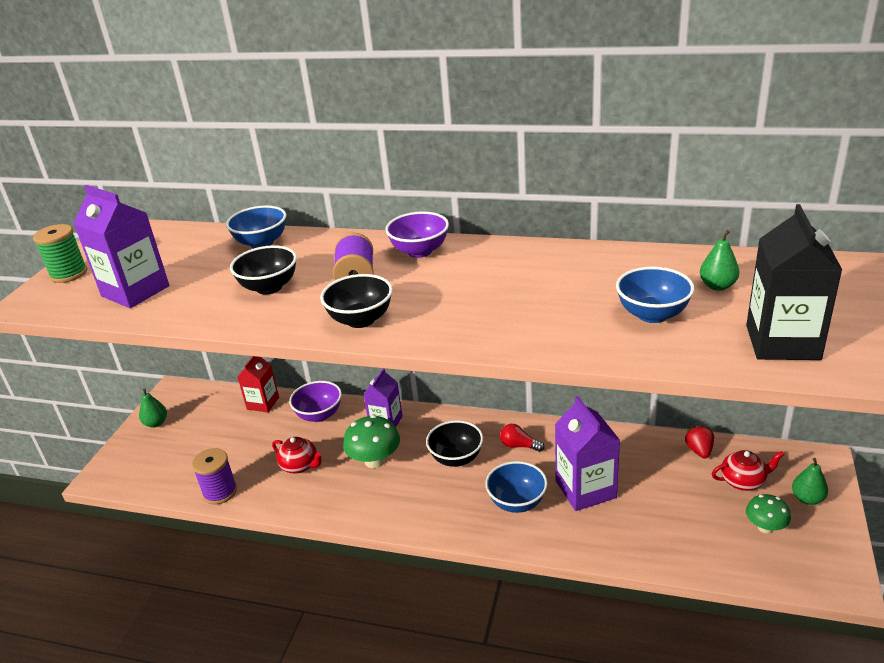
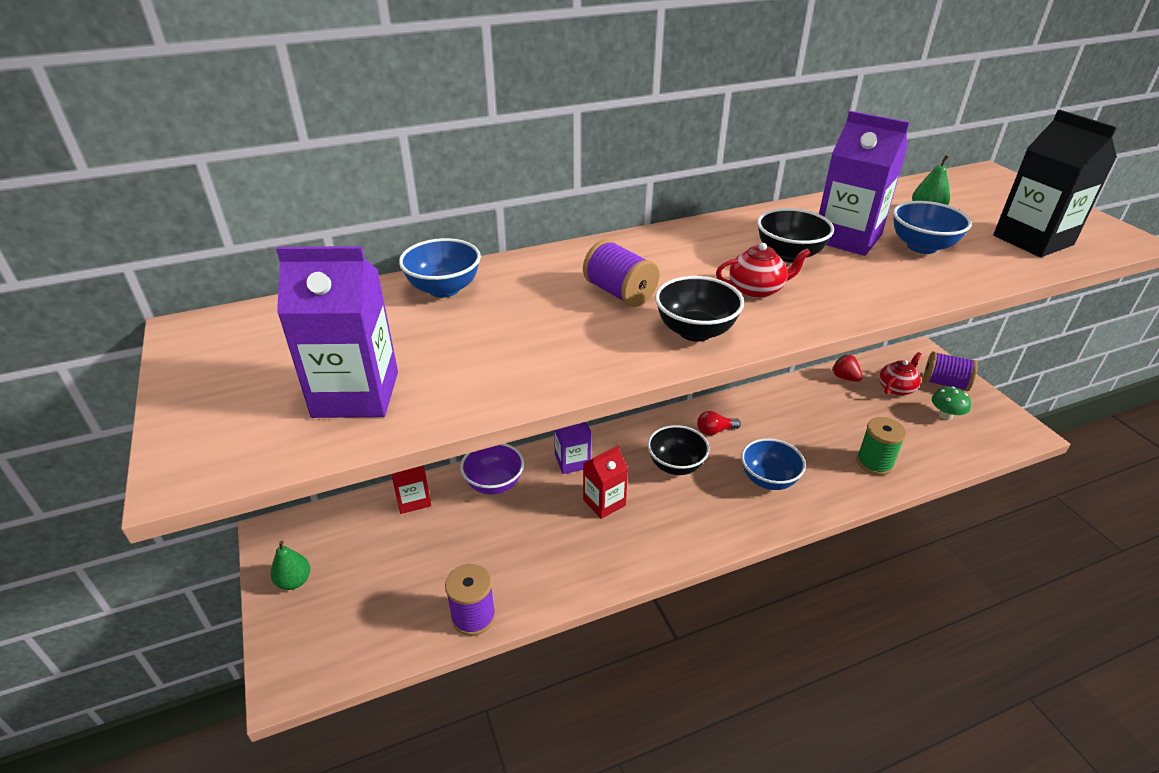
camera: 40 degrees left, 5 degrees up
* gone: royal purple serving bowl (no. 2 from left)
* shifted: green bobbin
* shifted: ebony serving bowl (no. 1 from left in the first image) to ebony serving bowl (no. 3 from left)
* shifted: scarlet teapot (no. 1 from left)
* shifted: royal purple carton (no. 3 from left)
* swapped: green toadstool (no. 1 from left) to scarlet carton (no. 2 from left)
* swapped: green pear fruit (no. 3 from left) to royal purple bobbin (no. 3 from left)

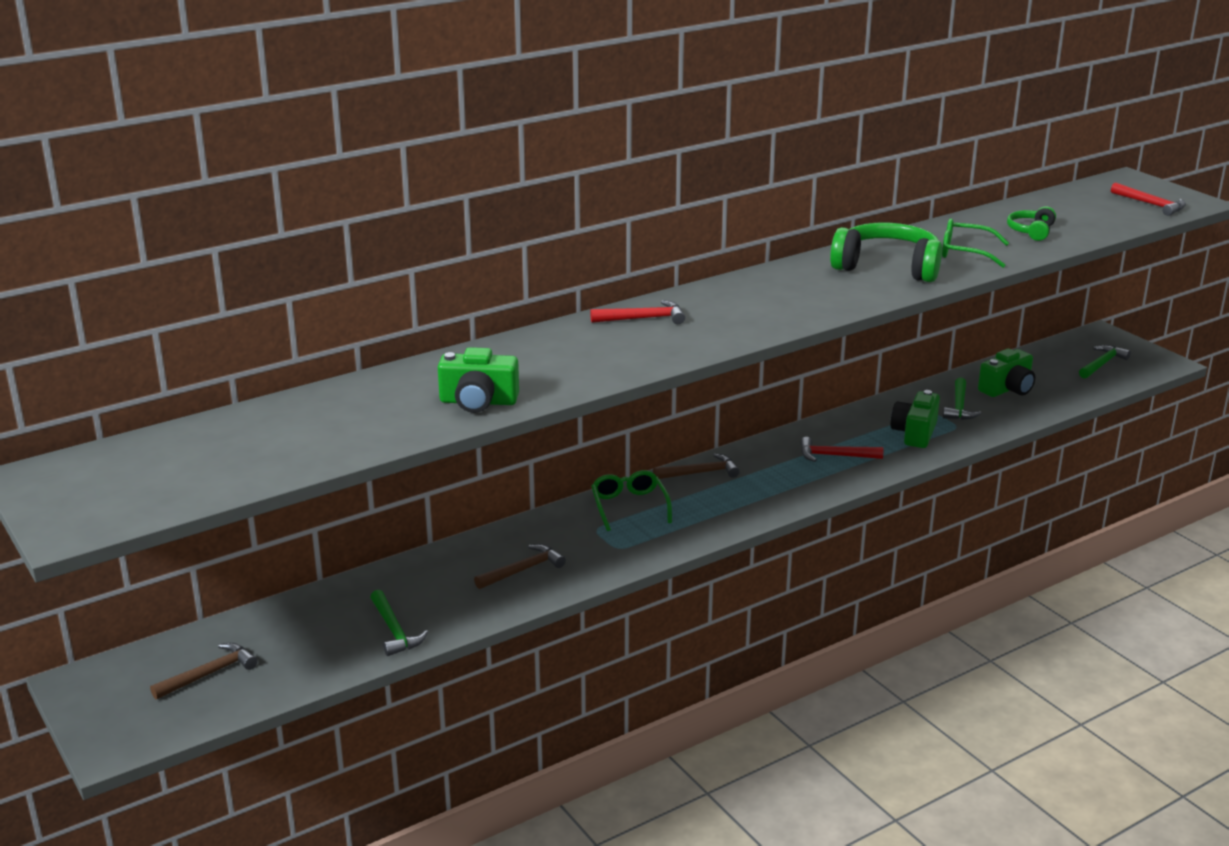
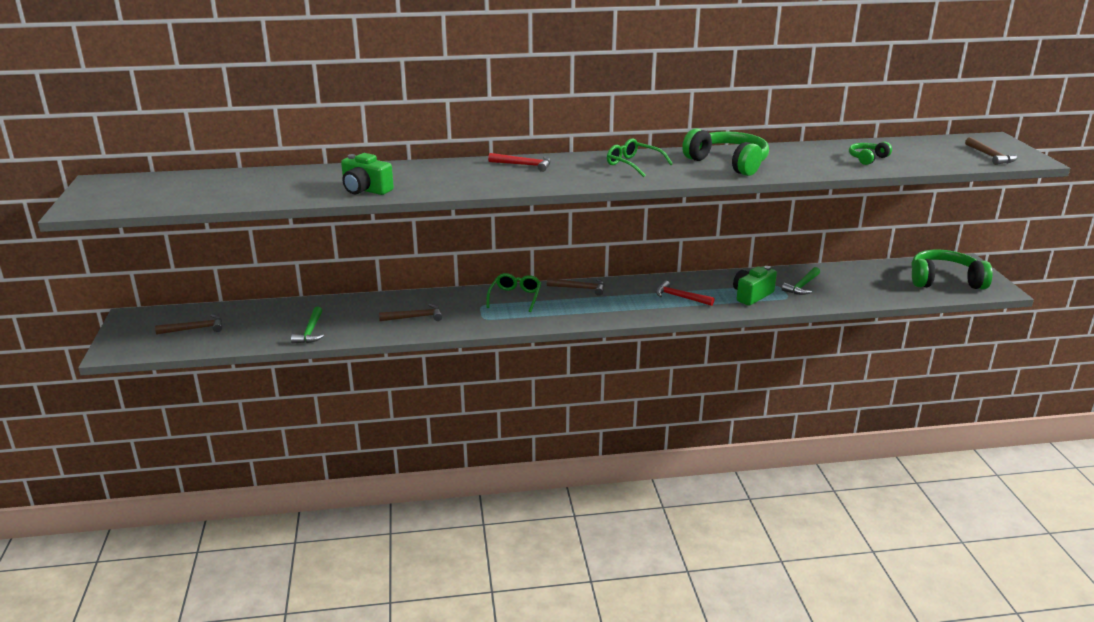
camera: 25 degrees right, 0 degrees up
* gone: green photo camera (no. 3 from left)
* shifted: green eyeglasses (no. 2 from left)
* swapped: green claw hammer (no. 3 from left) to green headset (no. 3 from left)
* repainted: scarlet claw hammer (no. 3 from left) to dark brown claw hammer (no. 4 from left)

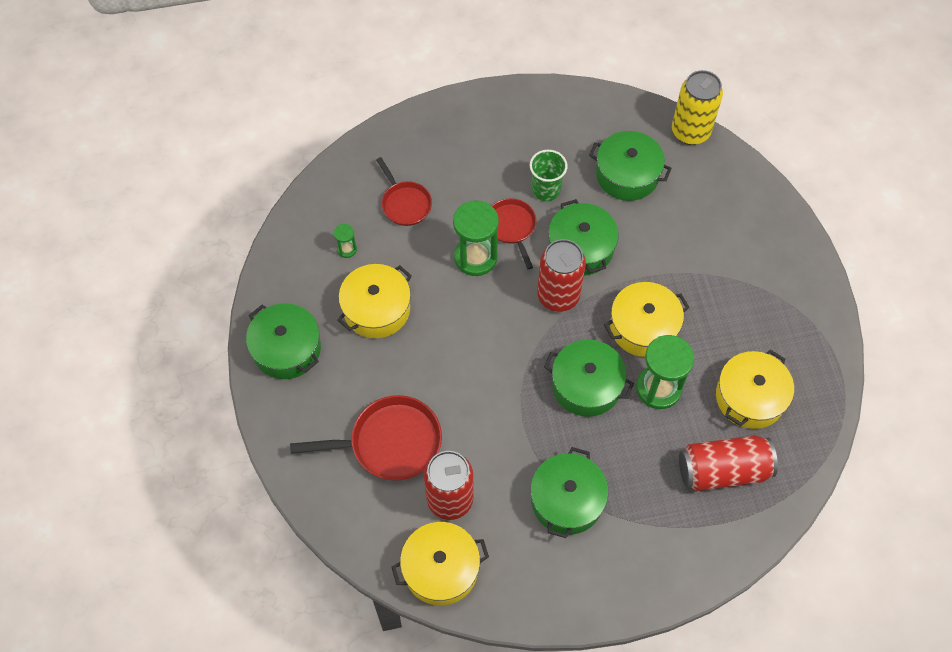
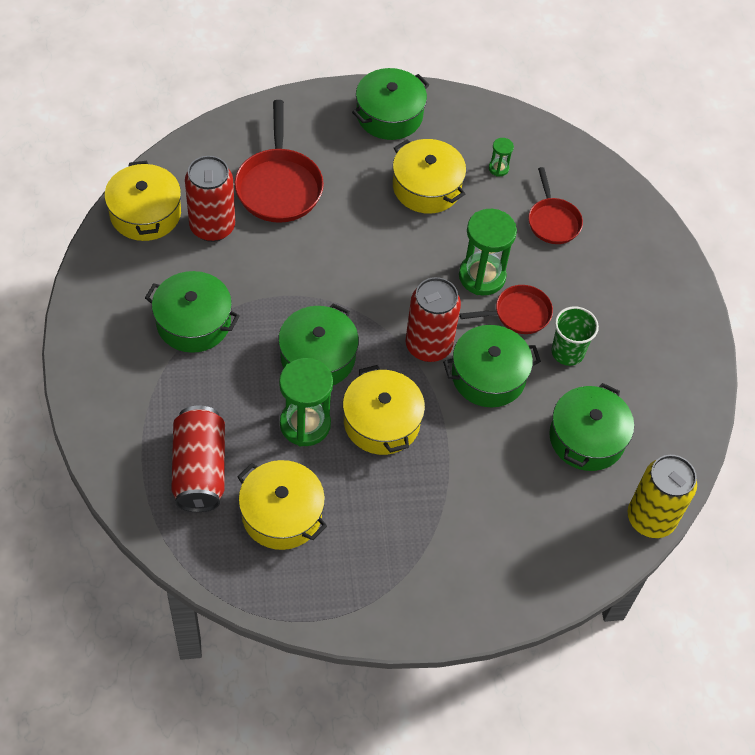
camera: 90 degrees right, 5 degrees down
* rotated: scarlet frying pan (no. 2 from left in the first image) 75 degrees counterclockwise

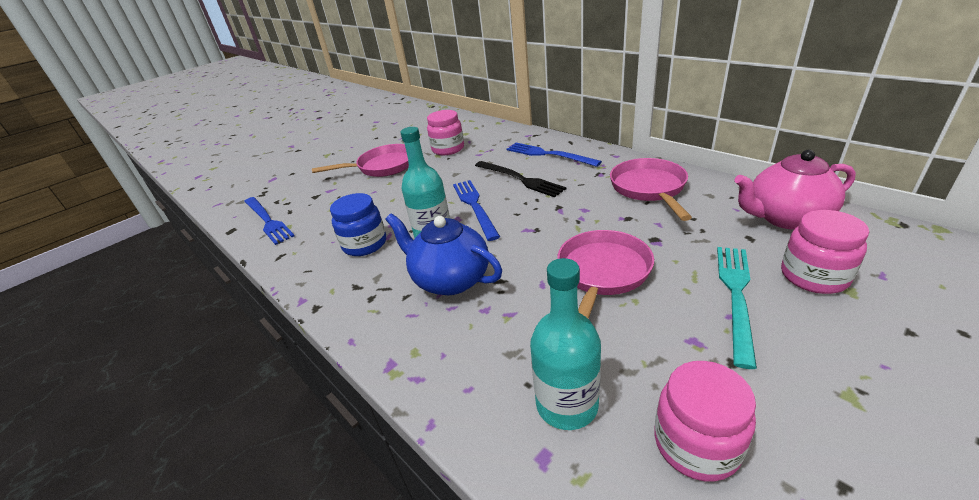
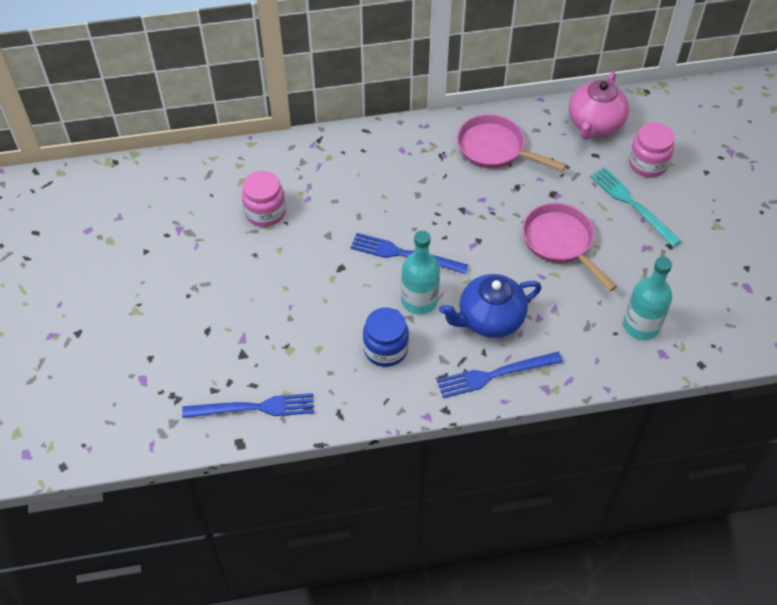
camera: 60 degrees left, 20 degrees up
* gone: rosy frying pan (no. 1 from left)
* gone: ebony table fork
* gone: rosy jar (no. 2 from left)
* shifted: cobalt table fork (no. 3 from left)

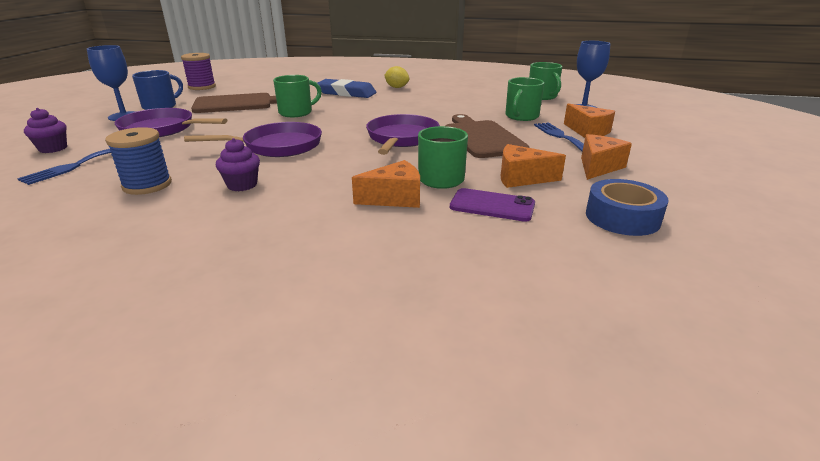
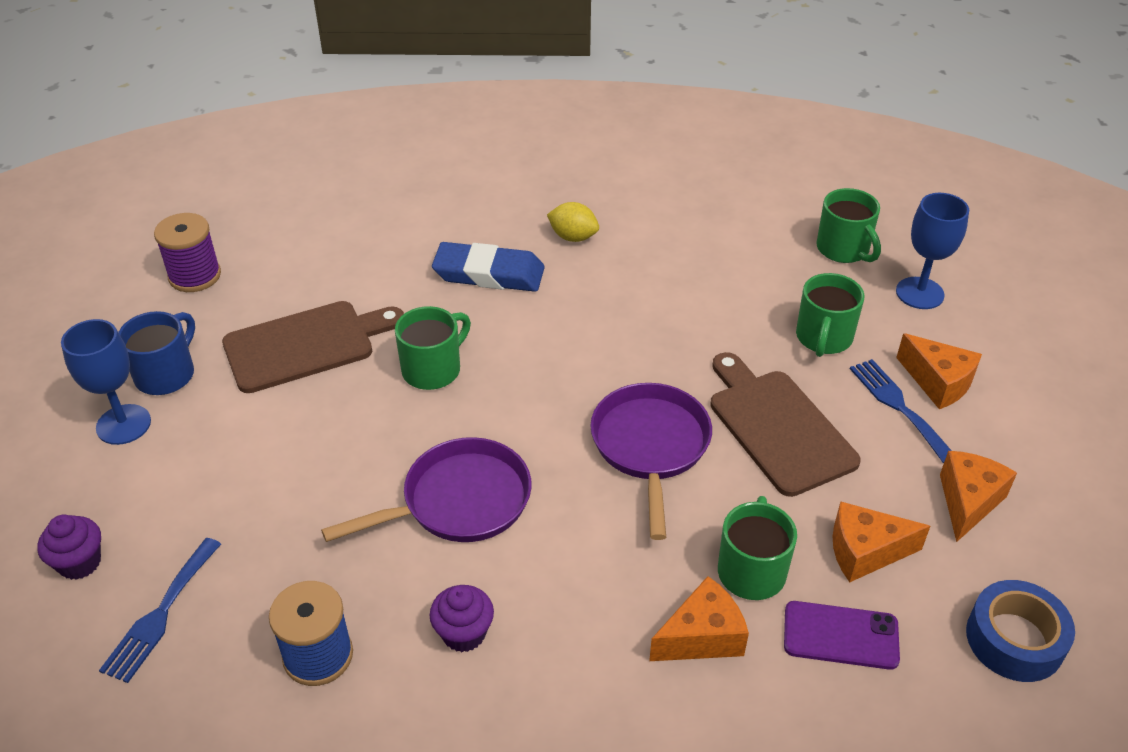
camera: 10 degrees left, 15 degrees up
* gone: royal purple frying pan (no. 1 from left)

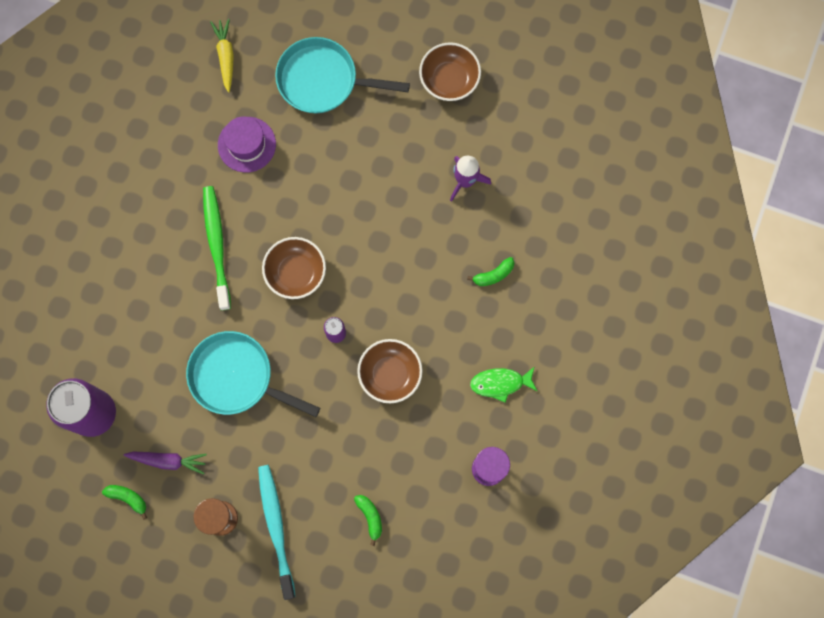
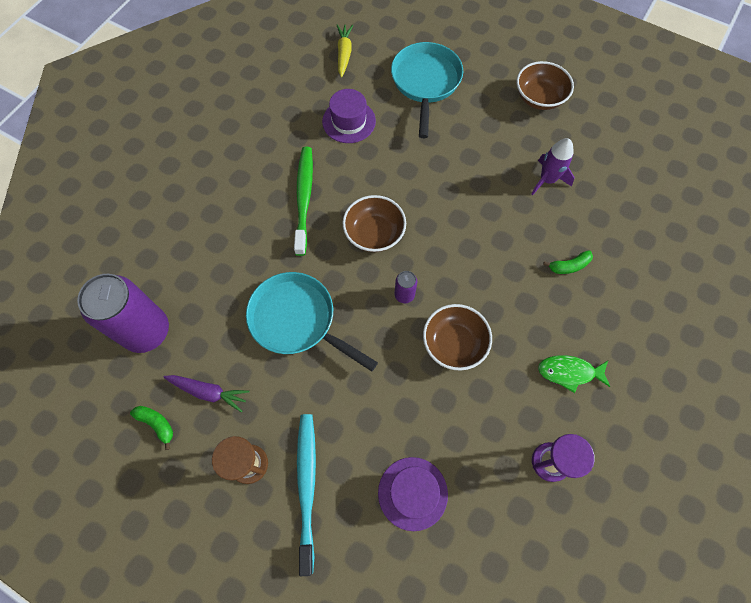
camera: 10 degrees right, 10 degrees down
* swapped: green banana fruit (no. 2 from left) to royal purple tall hat (no. 2 from left)
* rotated: aqua frying pan (no. 2 from left) 75 degrees clockwise

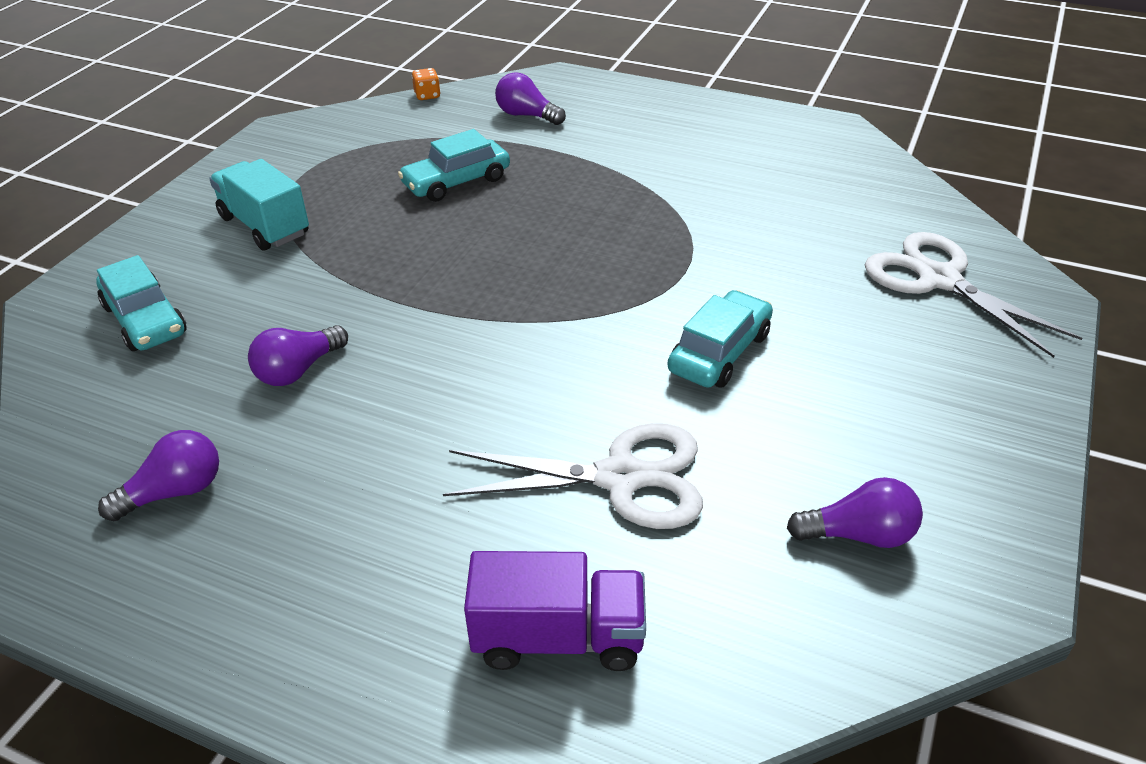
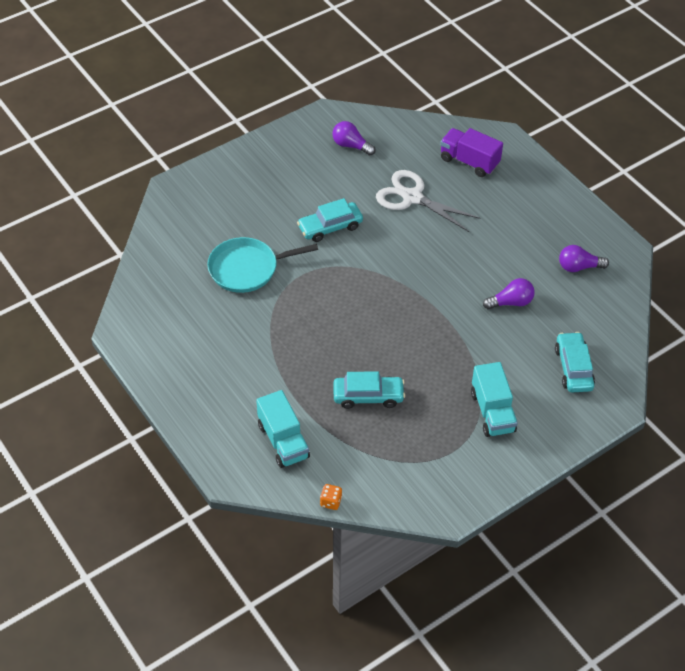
camera: 150 degrees left, 10 degrees up
* gone: snow-white pair of scissors (no. 2 from left)
* new: aqua frying pan
* swapped: royal purple light bulb (no. 3 from left) to aqua toy truck (no. 1 from left)

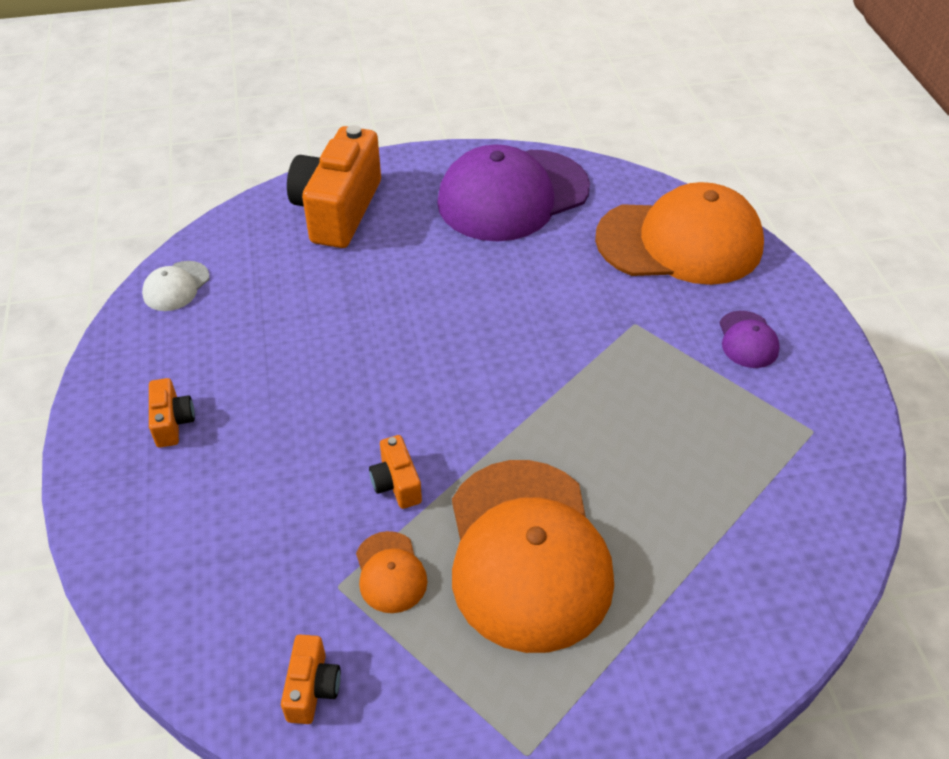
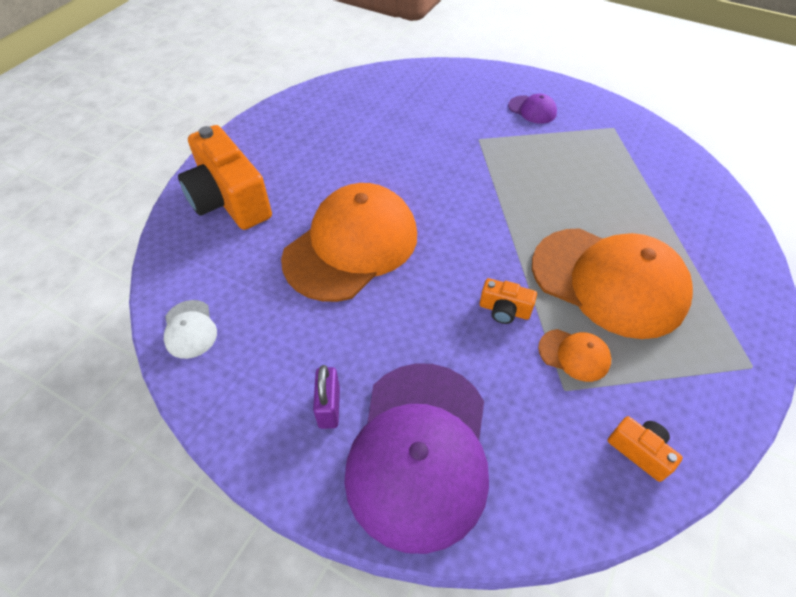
camera: 50 degrees left, 5 degrees up
* shifted: royal purple peaked cap (no. 1 from left)
* shifted: orange-coloured peaked cap (no. 3 from left in the first image) to orange-coloured peaked cap (no. 1 from left)
* swapped: orange-coloured photo camera (no. 1 from left) to royal purple padlock

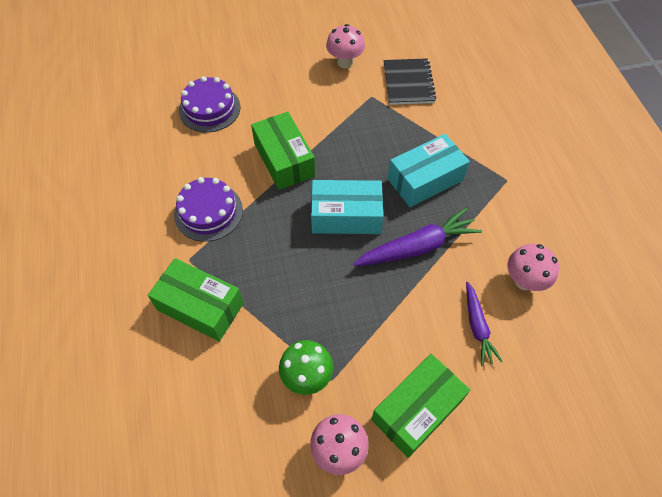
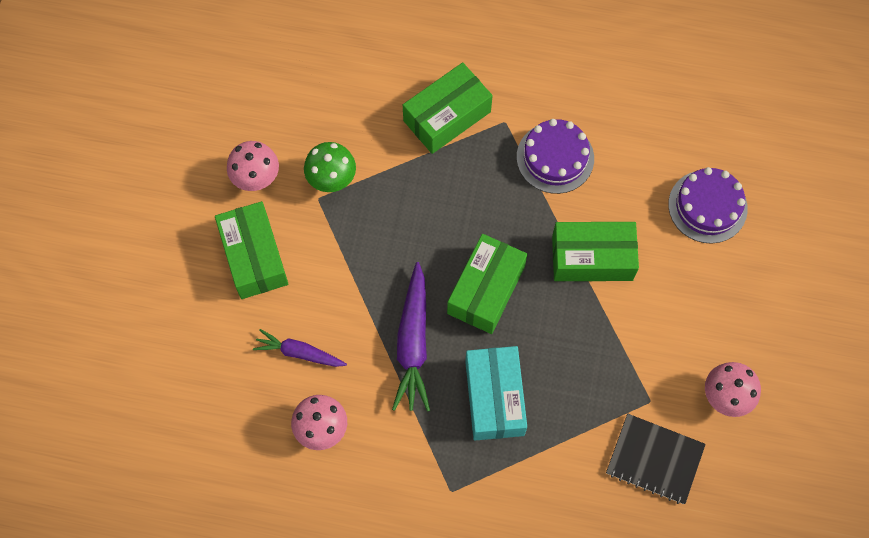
camera: 115 degrees right, 10 degrees up
* repainted: aqua box (no. 1 from left) to green box (no. 3 from left)

